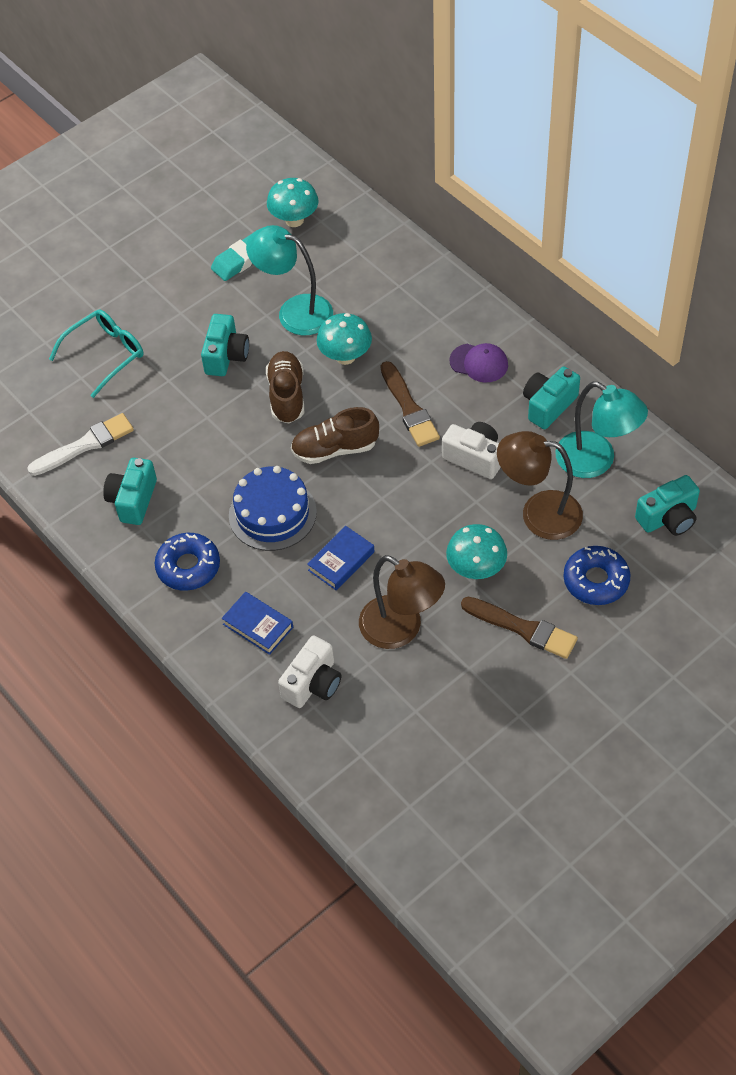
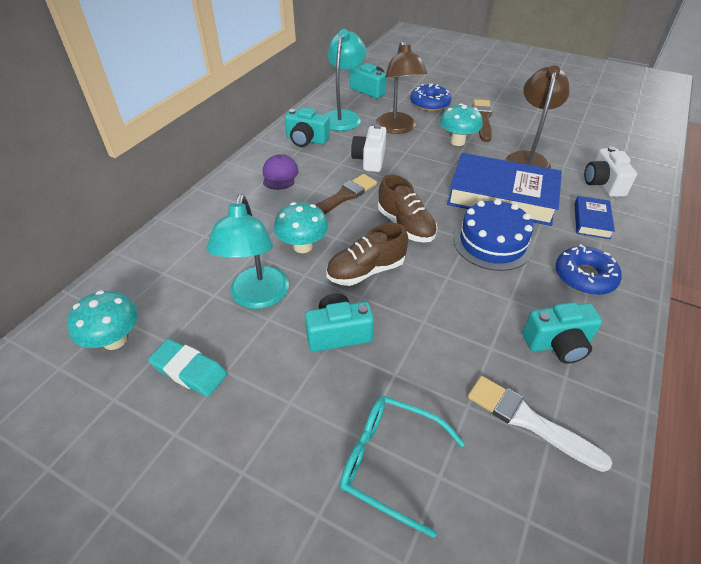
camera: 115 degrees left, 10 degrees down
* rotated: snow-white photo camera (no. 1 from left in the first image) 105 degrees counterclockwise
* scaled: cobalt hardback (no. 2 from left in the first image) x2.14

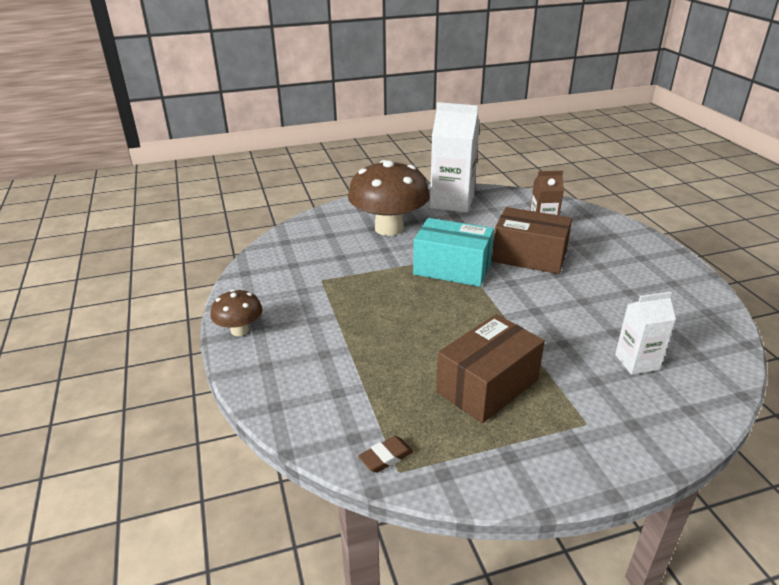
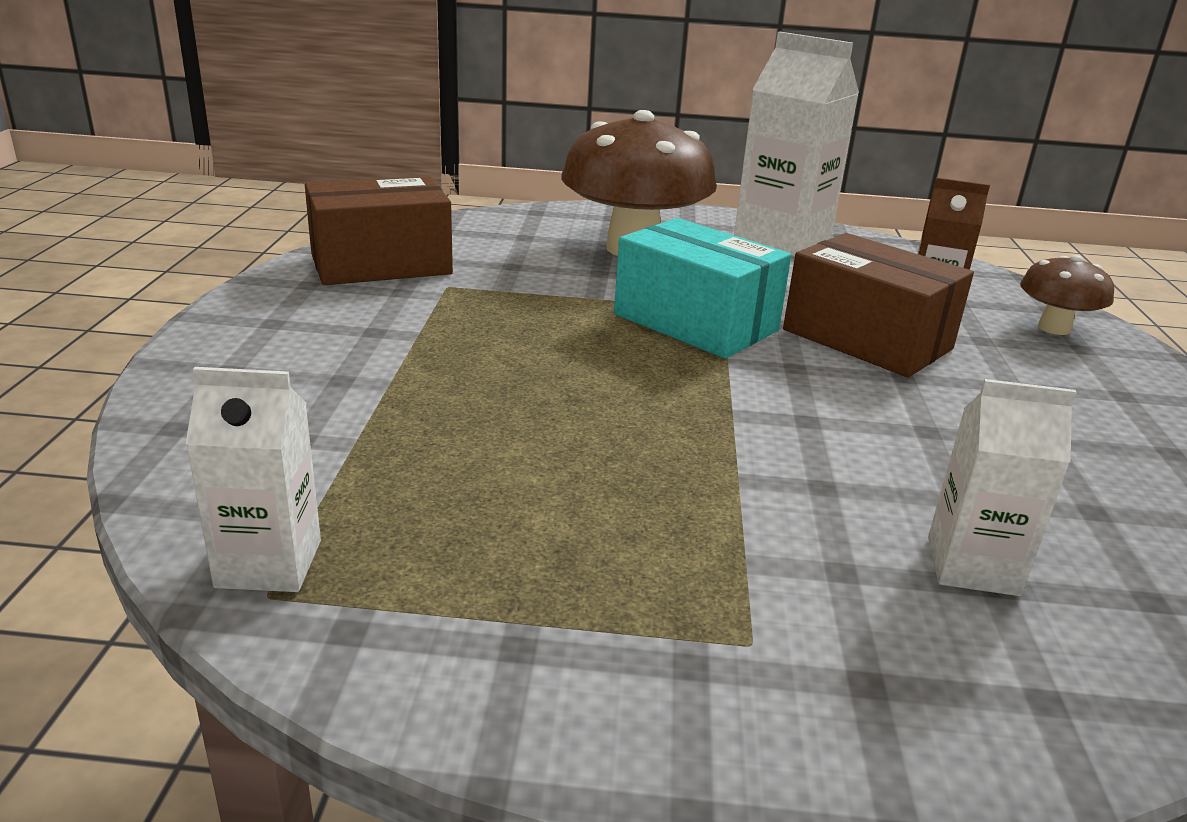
camera: 20 degrees right, 5 degrees down
* shifted: dark brown toadstool (no. 1 from left in the first image) to dark brown toadstool (no. 2 from left)
* shifted: dark brown box (no. 1 from left)
* swapped: dark brown pencil eraser to snow-white carton (no. 1 from left)

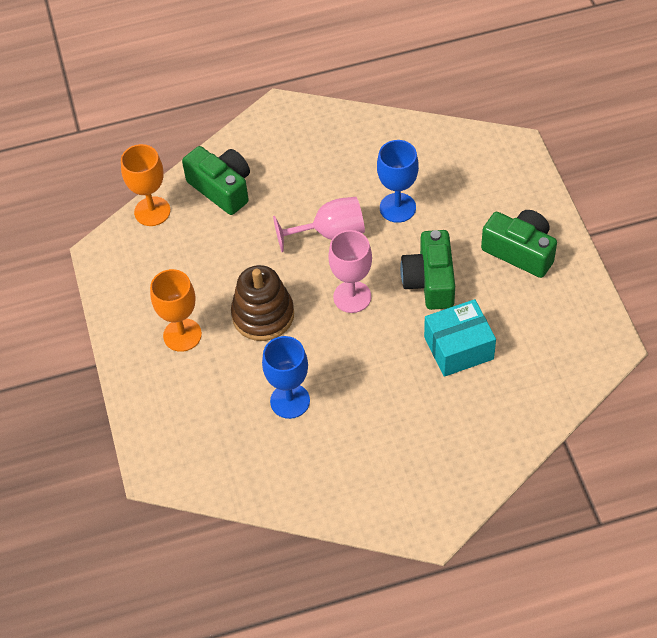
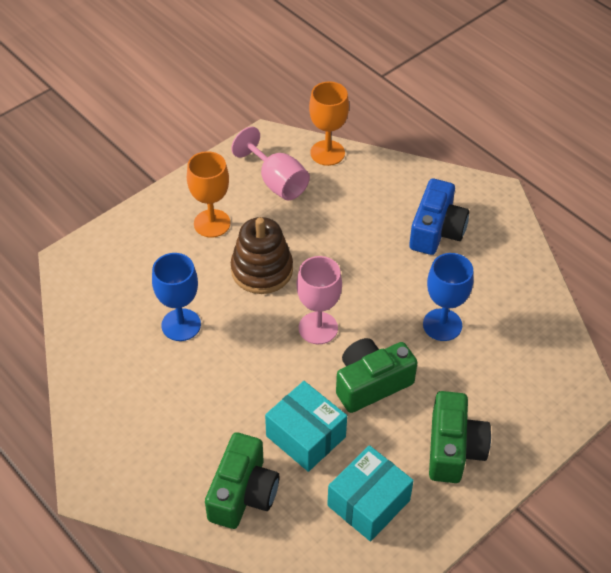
camera: 60 degrees right, 5 degrees down
* new: aqua box (no. 2 from left)
* new: cobalt photo camera
* shifted: green photo camera (no. 1 from left)
* shifted: rosy wine glass (no. 1 from left)

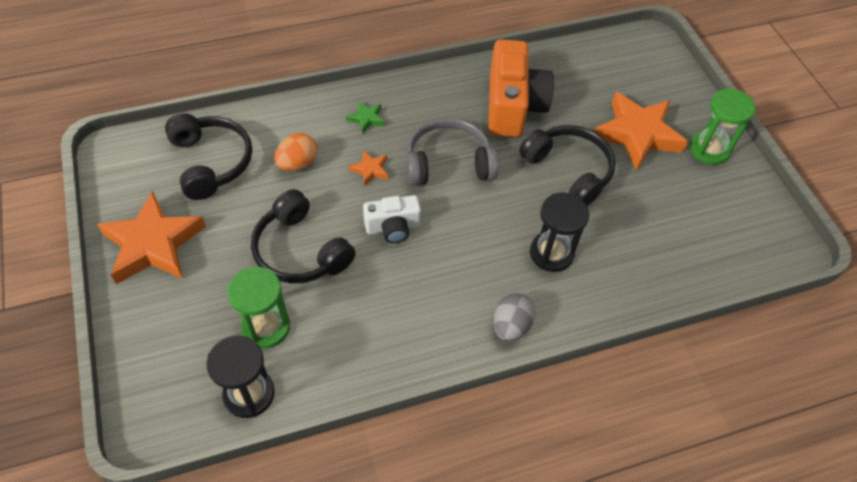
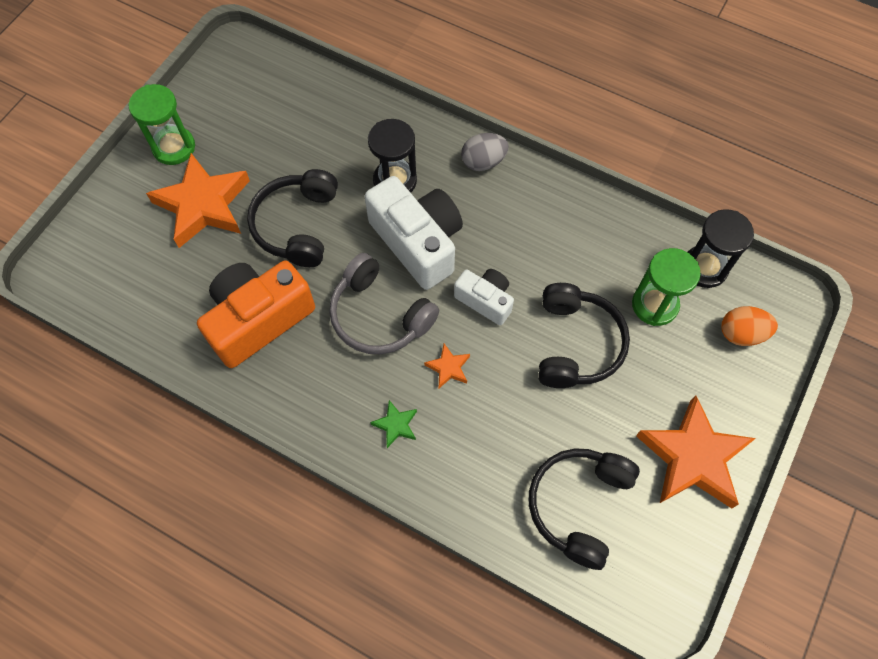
camera: 130 degrees left, 10 degrees up
* new: snow-white photo camera (no. 1 from left)
* shifted: orange-coloured toy egg

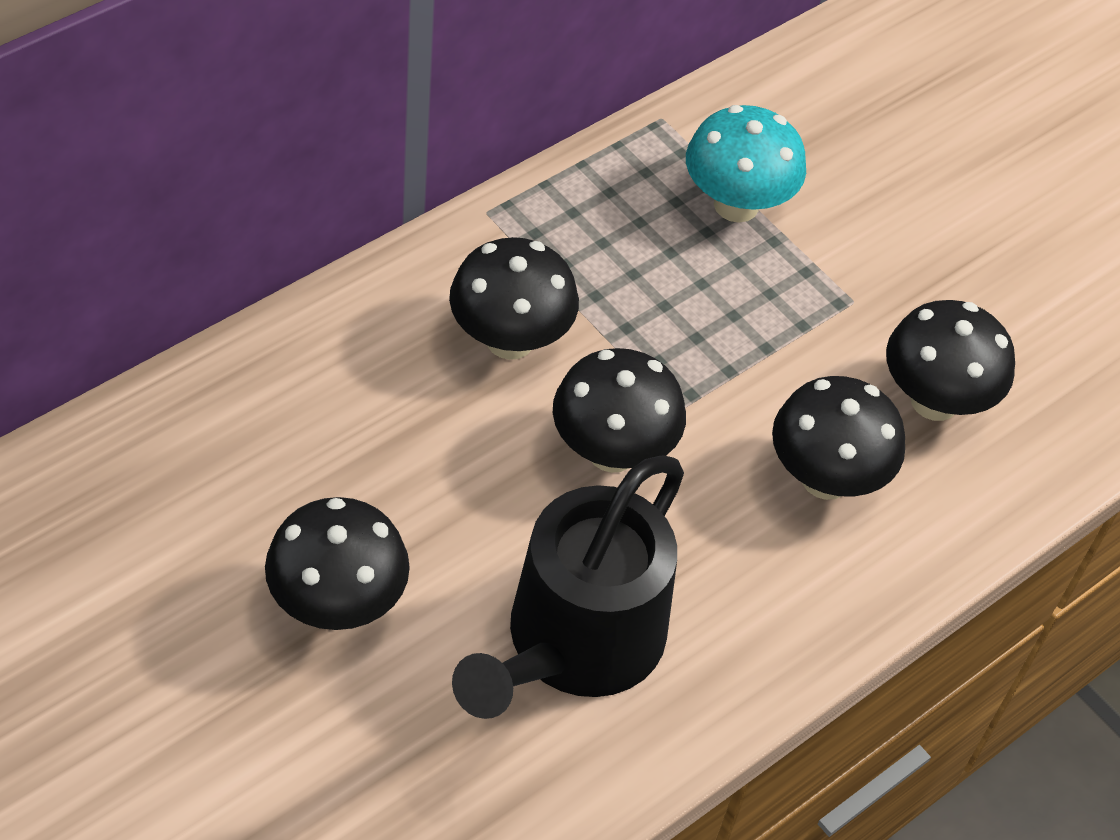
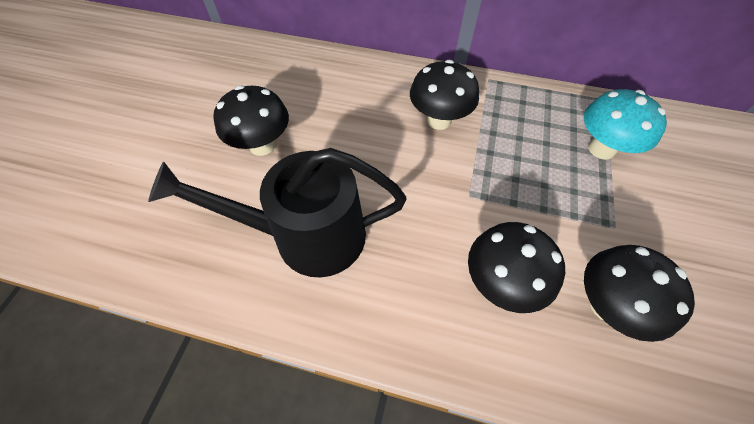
camera: 60 degrees right, 5 degrees up
* gone: ebony toadstool (no. 3 from left)

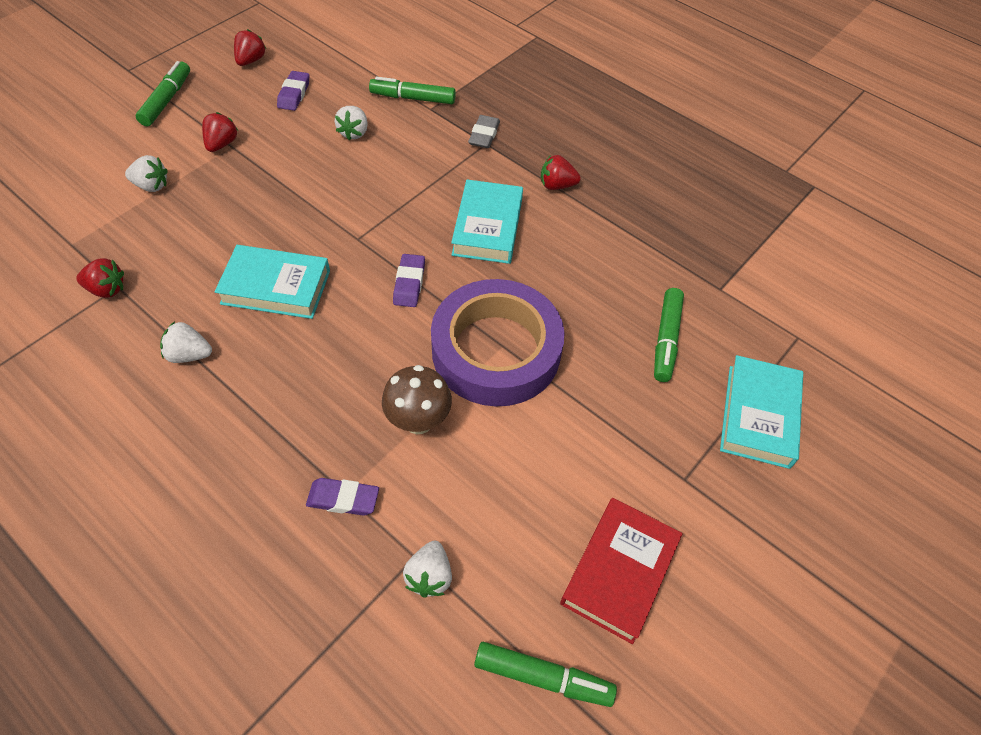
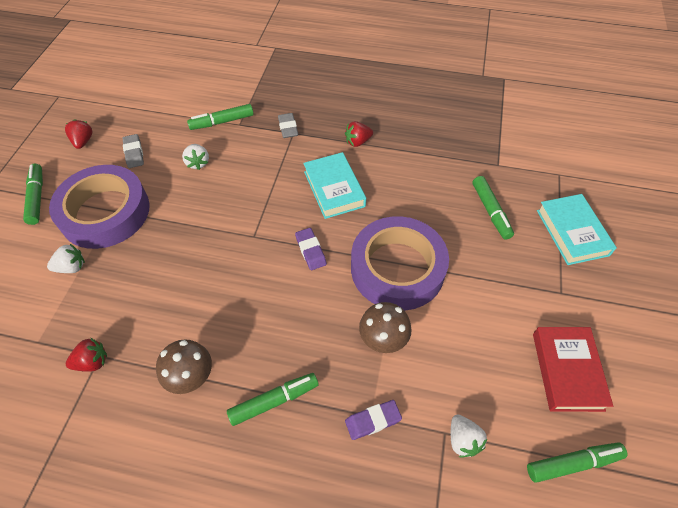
camera: 25 degrees left, 0 degrees up
* gone: aqua hardback (no. 1 from left)
* new: green felt pen (no. 3 from left)
* swapped: snow-white toy strawberry (no. 2 from left) to dark brown toadstool (no. 1 from left)
* swapped: scarlet toy strawberry (no. 2 from left) to royal purple roll of tape (no. 1 from left)
* repainted: royal purple pencil eraser (no. 1 from left) to gray pencil eraser (no. 1 from left)

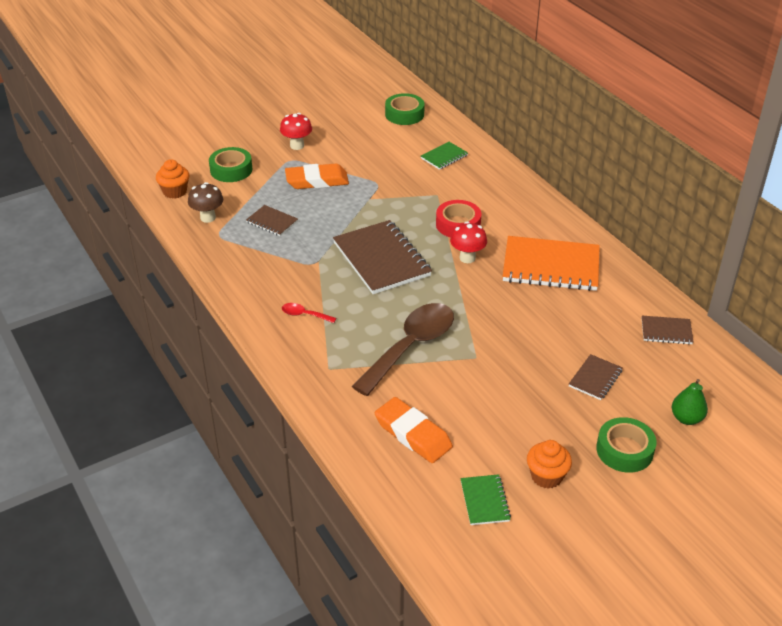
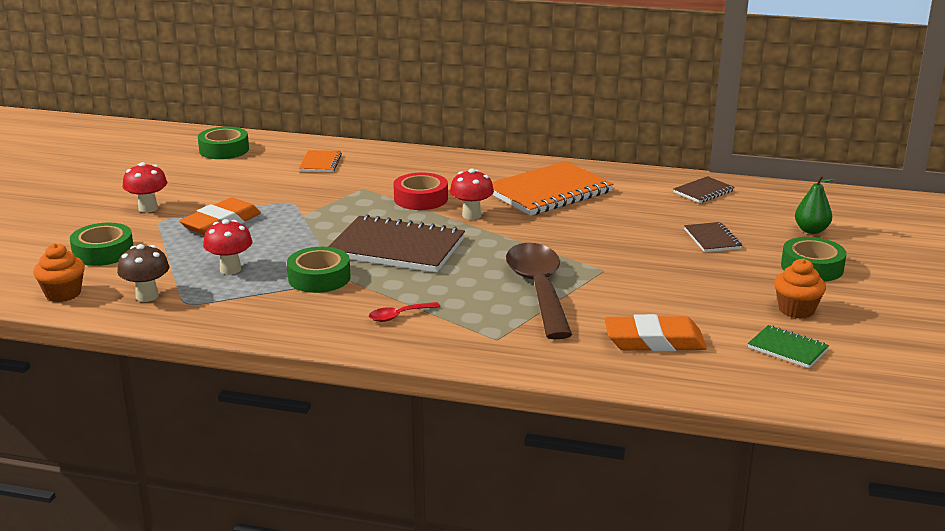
camera: 45 degrees left, 15 degrees down
* new: green roll of tape (no. 3 from left)
* swapped: dark brown exercise book (no. 1 from left) to scarlet toadstool (no. 2 from left)
* repainted: green exercise book (no. 1 from left) to orange-coloured exercise book (no. 1 from left)

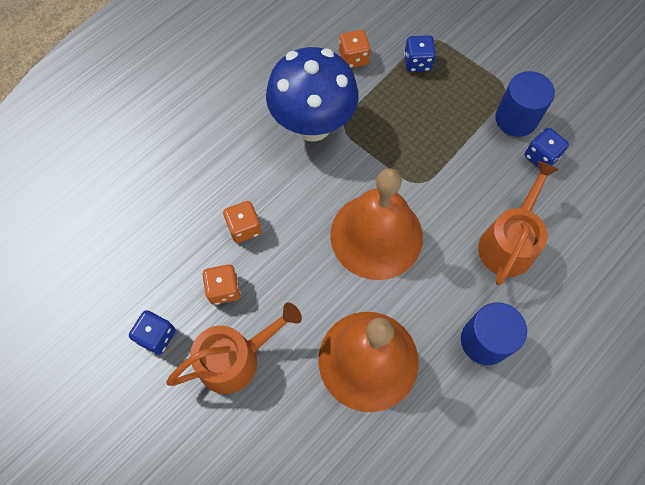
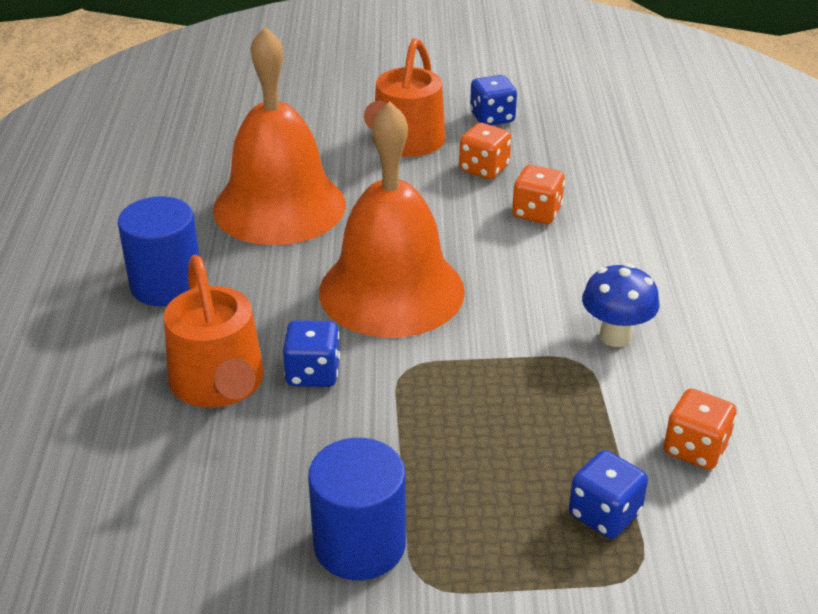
camera: 135 degrees right, 30 degrees down
* shifted: cobalt game die (no. 3 from left in the first image) to cobalt game die (no. 1 from left)
* scaled: cobalt toadstool x0.49

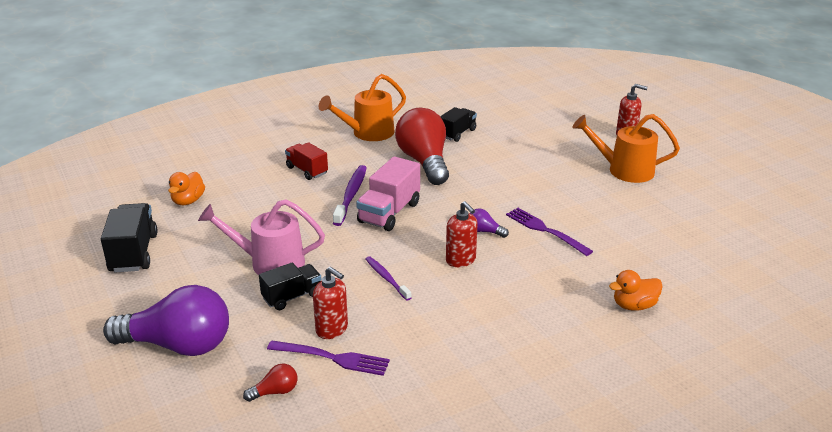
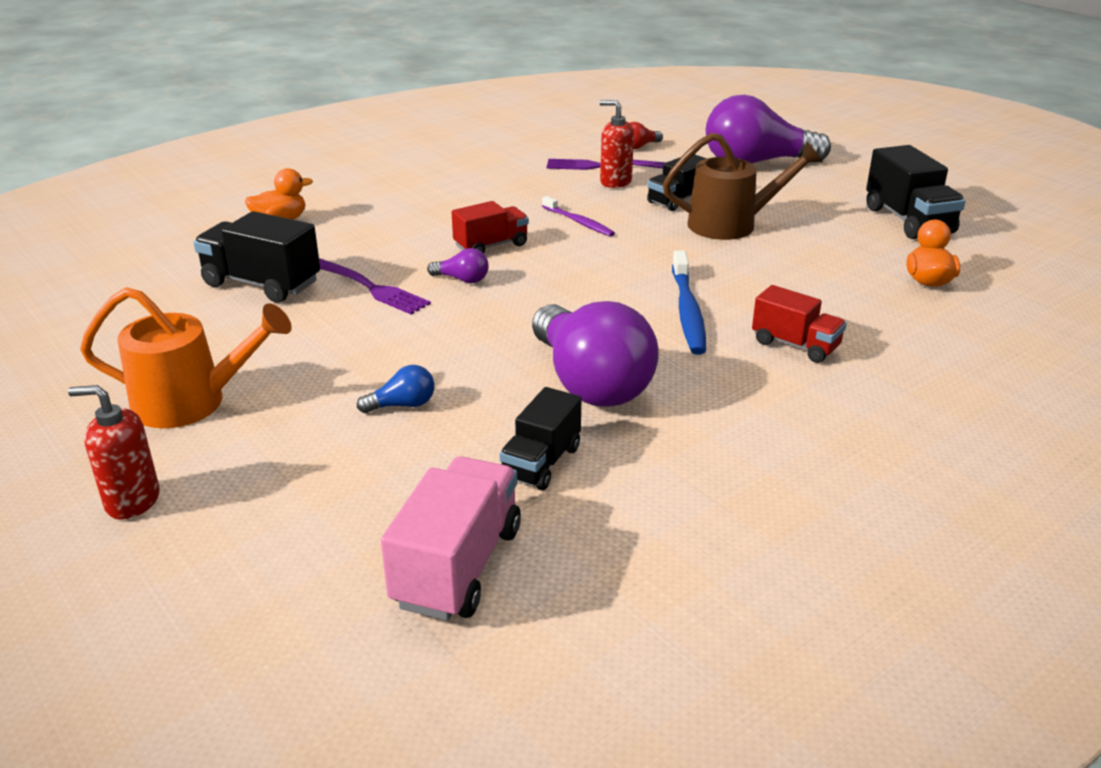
camera: 170 degrees right, 0 degrees up
* gone: orange-coloured sprinkling can (no. 1 from left)
* new: ebony toy truck (no. 1 from left)
* new: cobalt light bulb
* shifted: rosy toy truck
* swapped: scarlet soap pump (no. 2 from left) to scarlet toy truck (no. 1 from left)
* repainted: rosy sprinkling can to dark brown sprinkling can
* repainted: royal purple tooth brush (no. 1 from left) to cobalt tooth brush
* repainted: scarlet light bulb (no. 2 from left) to royal purple light bulb (no. 2 from left)

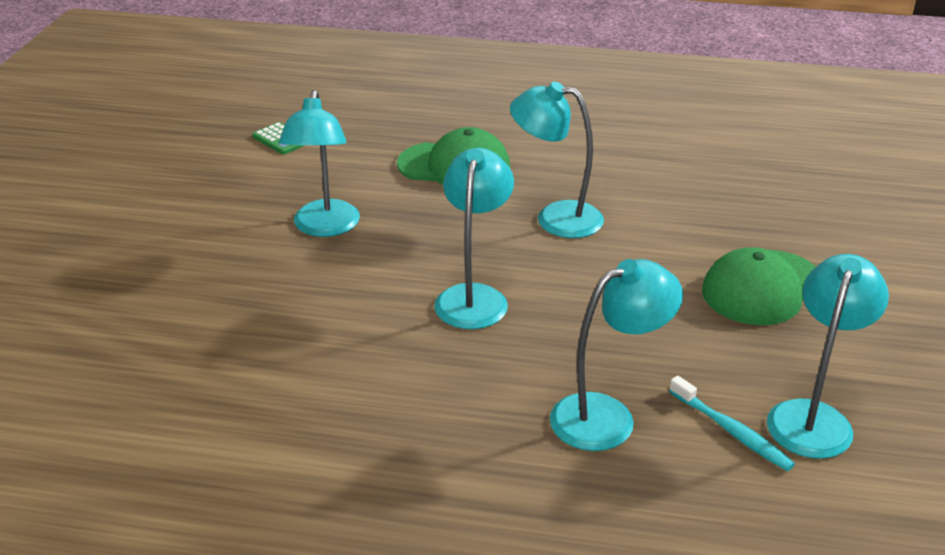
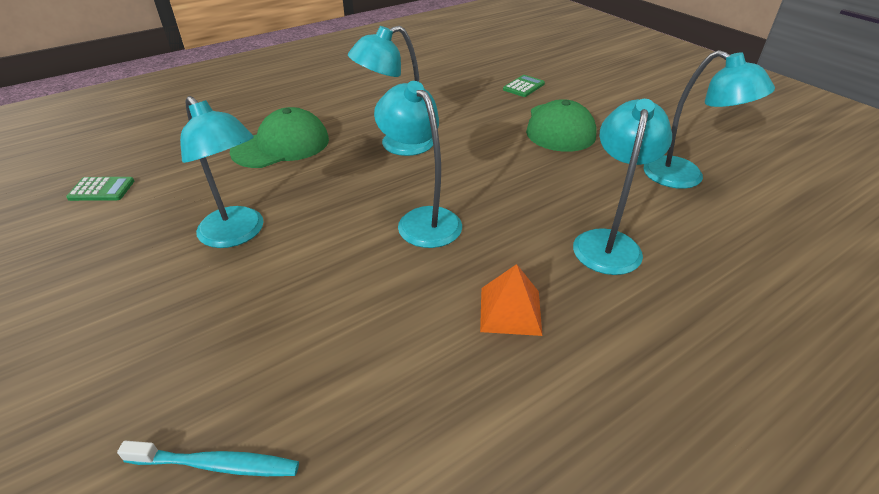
camera: 45 degrees left, 5 degrees up
* new: orange-coloured solid pyramid
* new: green adding machine (no. 2 from left)
* shifted: aqua tooth brush
* rotated: aqua reading lamp (no. 5 from left) 150 degrees clockwise

